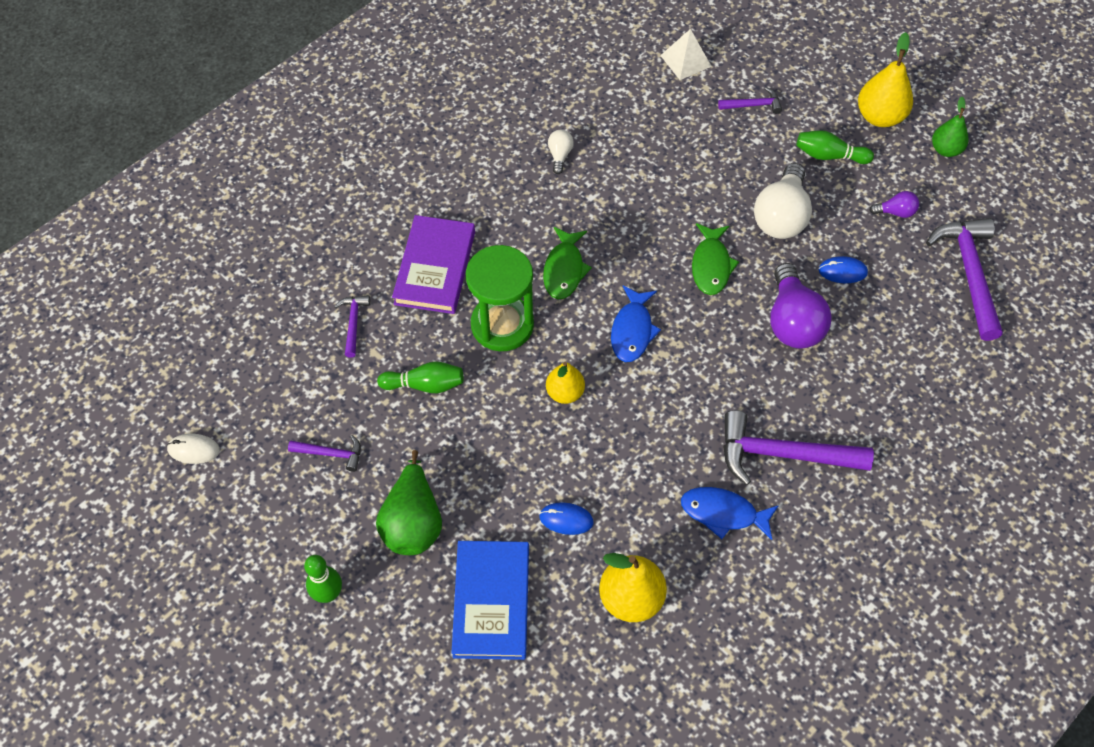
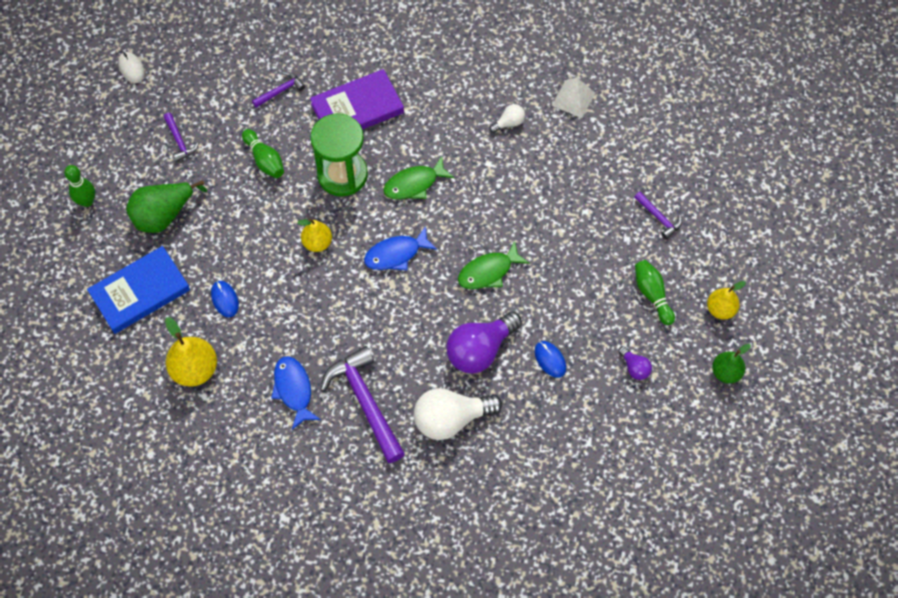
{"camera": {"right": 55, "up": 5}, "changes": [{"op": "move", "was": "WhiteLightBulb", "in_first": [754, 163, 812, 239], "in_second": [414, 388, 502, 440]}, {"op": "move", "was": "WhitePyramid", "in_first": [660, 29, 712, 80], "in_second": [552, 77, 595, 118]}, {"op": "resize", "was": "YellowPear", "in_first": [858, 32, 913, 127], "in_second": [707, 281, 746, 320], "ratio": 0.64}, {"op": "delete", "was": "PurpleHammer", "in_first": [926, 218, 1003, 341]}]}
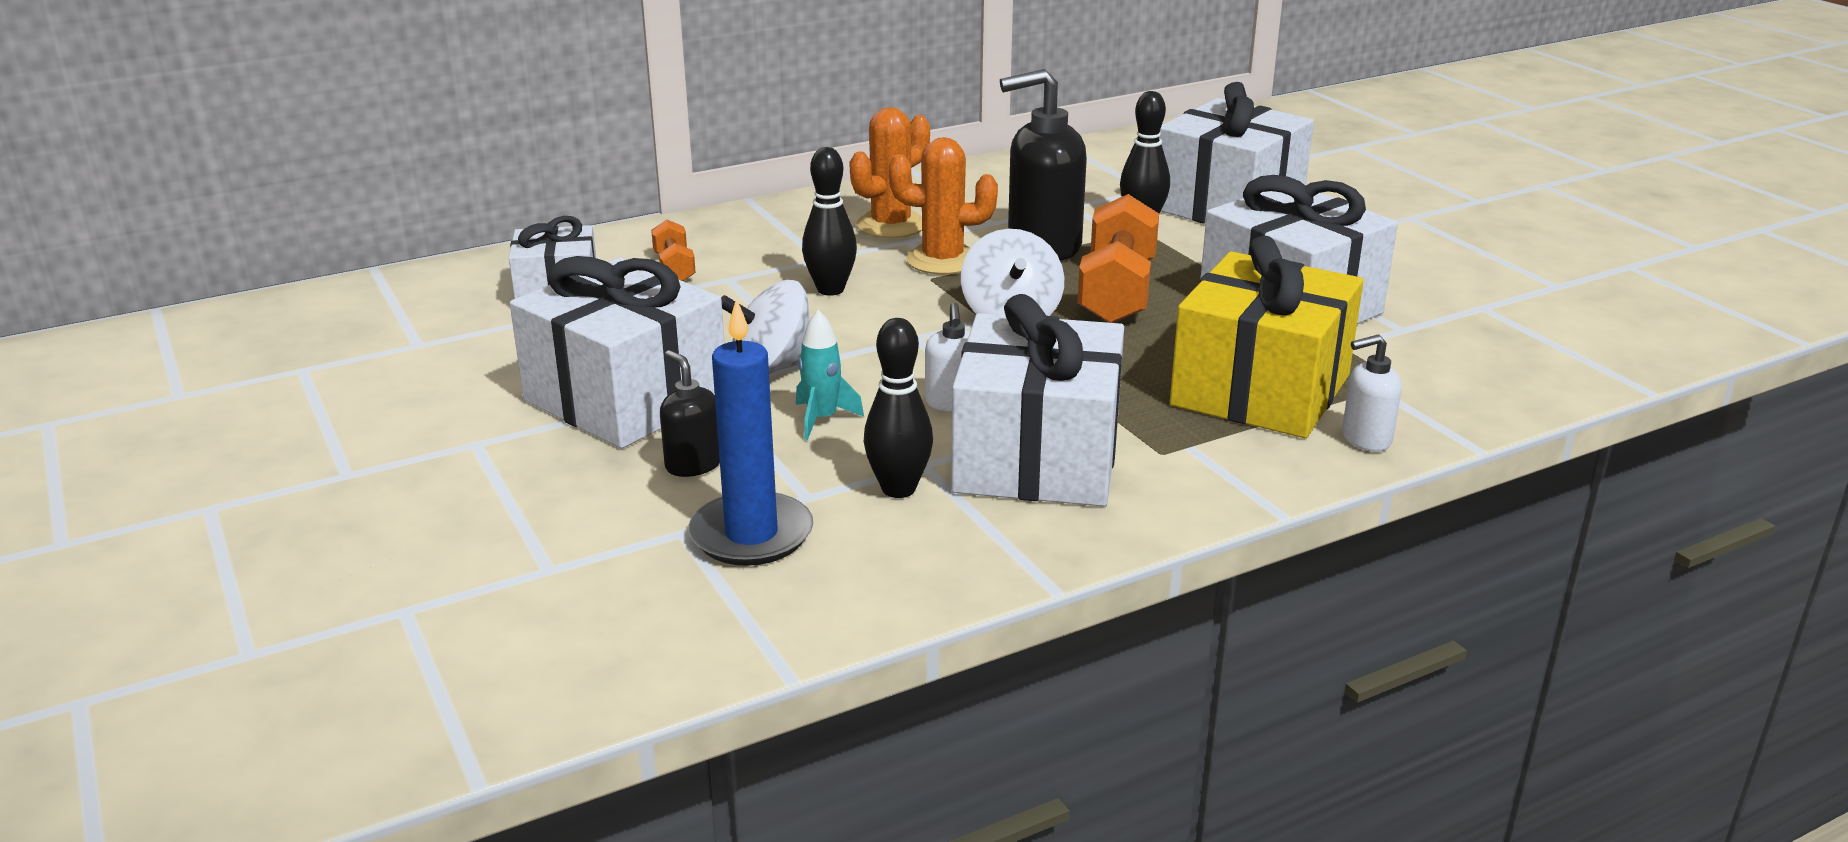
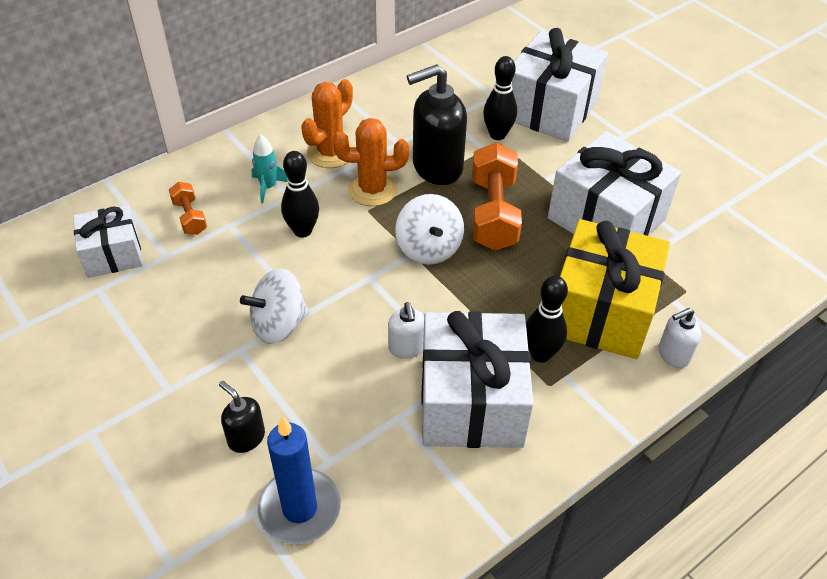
{"camera": {"right": -10, "up": 20}, "changes": [{"op": "move", "was": "TurquoiseRocket", "in_first": [796, 310, 864, 440], "in_second": [251, 135, 288, 203]}, {"op": "move", "was": "BlackBowlingPin", "in_first": [864, 318, 933, 498], "in_second": [526, 276, 568, 363]}, {"op": "delete", "was": "WhiteGift", "in_first": [510, 256, 725, 448]}]}
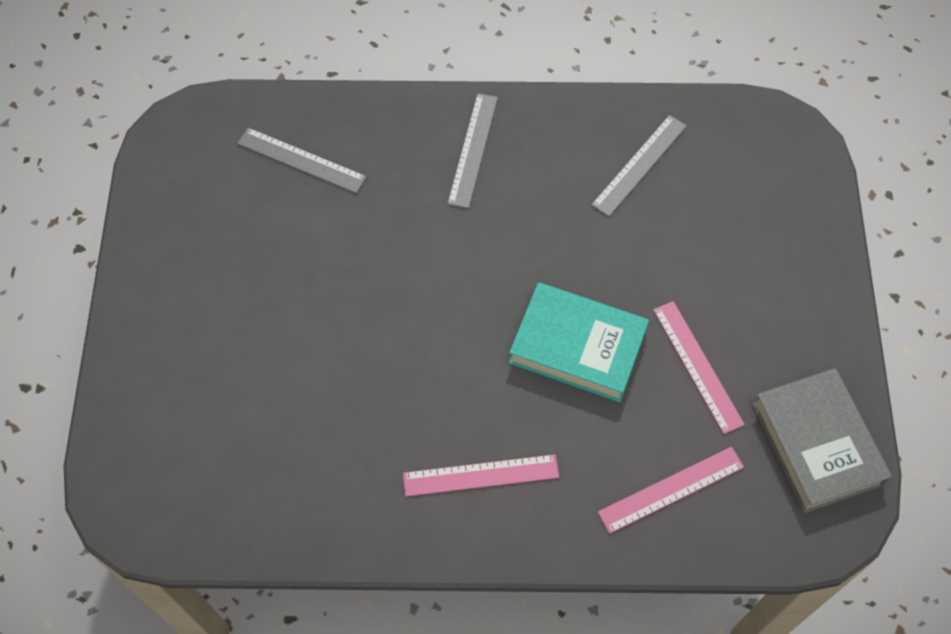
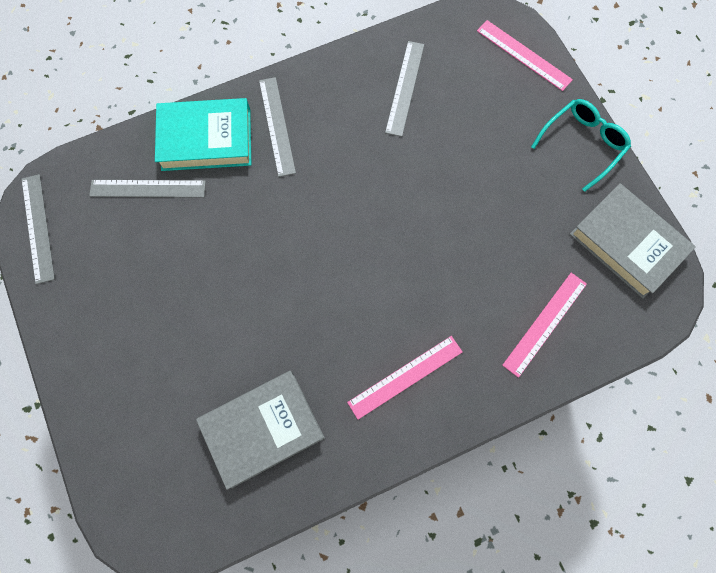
{"camera": {"right": -25, "up": 10}, "changes": [{"op": "insert", "now": "GreyRuler", "in_second": [22, 174, 55, 284]}, {"op": "move", "was": "TurquoiseBook", "in_first": [509, 282, 649, 402], "in_second": [155, 98, 252, 171]}, {"op": "insert", "now": "GreyBook", "in_second": [196, 371, 325, 490]}, {"op": "move", "was": "PinkRuler", "in_first": [653, 301, 745, 434], "in_second": [477, 20, 573, 91]}, {"op": "insert", "now": "TurquoiseGlasses", "in_second": [531, 99, 631, 192]}]}
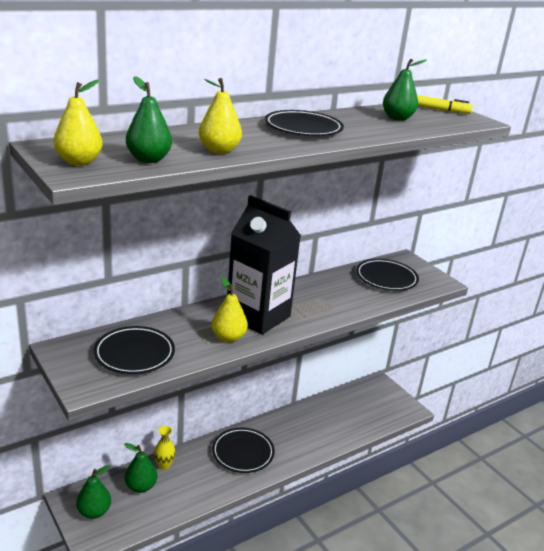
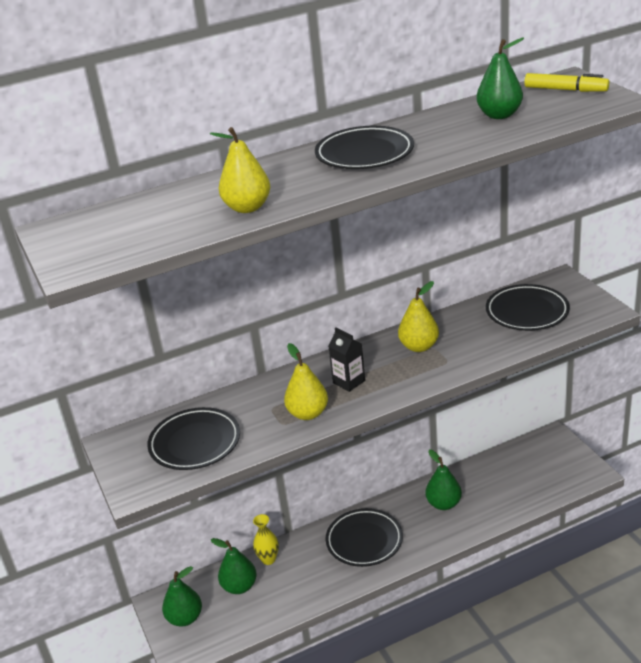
{"camera": {"right": 15, "up": 5}, "changes": [{"op": "resize", "was": "BlackCarton", "in_first": [227, 195, 301, 335], "in_second": [328, 327, 365, 392], "ratio": 0.4}, {"op": "move", "was": "YellowPear", "in_first": [53, 80, 103, 166], "in_second": [398, 281, 439, 352]}, {"op": "move", "was": "GreenPear", "in_first": [126, 76, 172, 163], "in_second": [425, 449, 462, 510]}]}
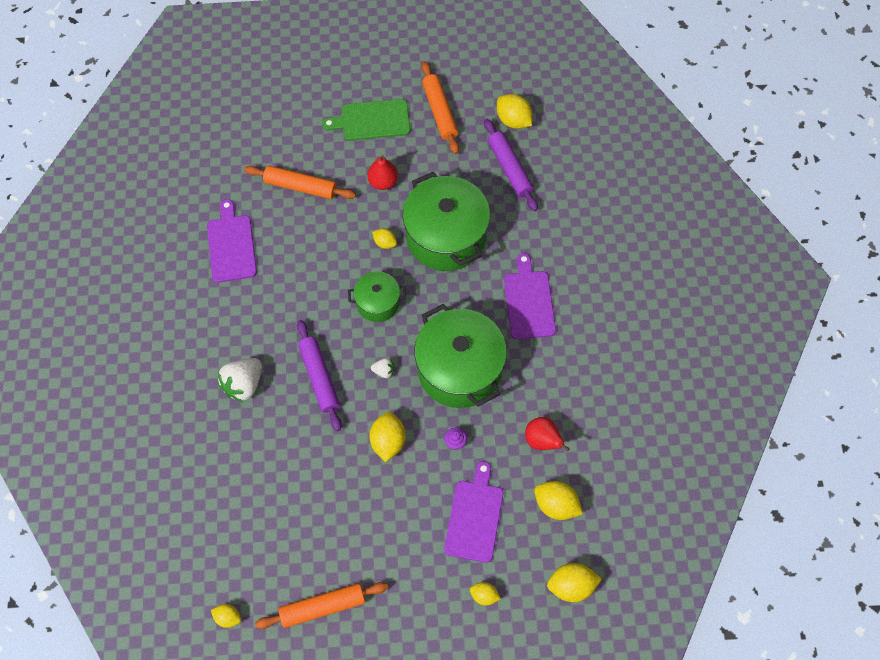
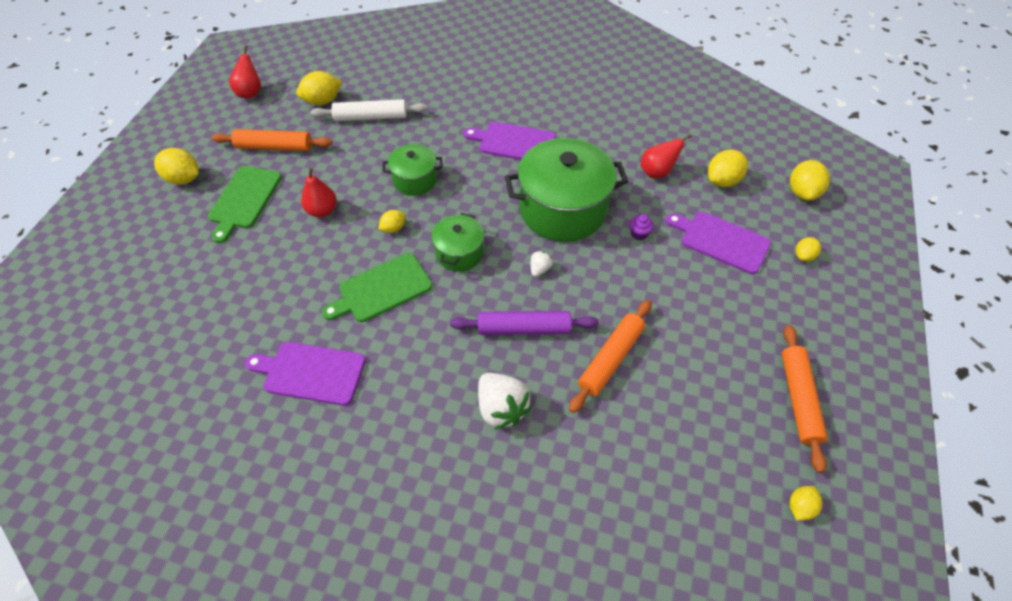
{"camera": {"right": -70, "up": -10}, "changes": [{"op": "move", "was": "YellowLemon", "in_first": [369, 412, 406, 462], "in_second": [154, 148, 199, 185]}, {"op": "insert", "now": "RedPear", "in_second": [229, 46, 261, 98]}, {"op": "recolor", "was": "PurpleRollingPin", "now": "WhiteRollingPin", "in_first": [484, 119, 538, 211], "in_second": [310, 99, 428, 121]}, {"op": "insert", "now": "GreenCuttingBoard", "in_second": [322, 253, 432, 322]}, {"op": "resize", "was": "GreenPot", "in_first": [403, 172, 490, 271], "in_second": [382, 144, 443, 196], "ratio": 0.53}, {"op": "move", "was": "OrangeRollingPin", "in_first": [244, 166, 356, 199], "in_second": [569, 300, 652, 413]}]}
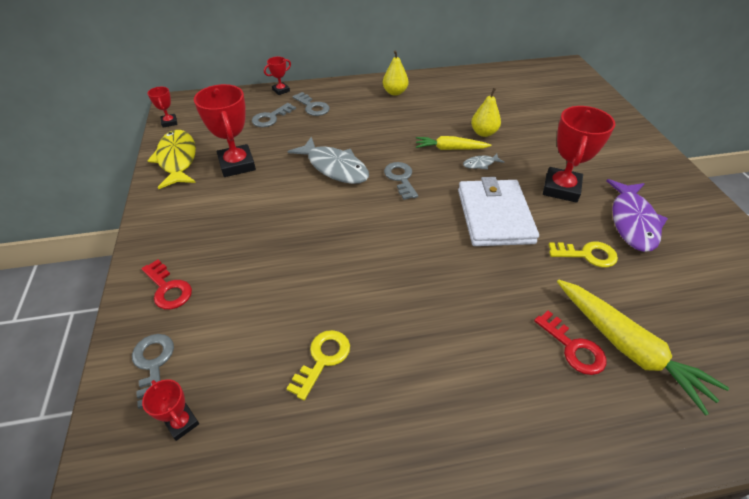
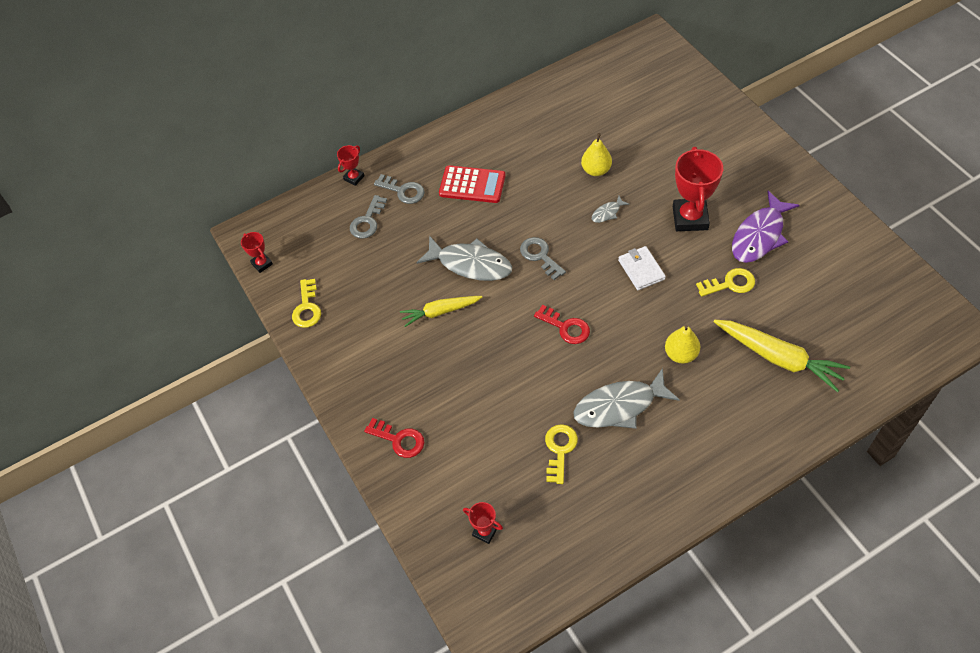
{"camera": {"right": -15, "up": 10}, "changes": [{"op": "replace", "was": "YellowFish", "now": "YellowKey", "in_first": [147, 130, 196, 189], "in_second": [292, 279, 321, 328]}, {"op": "move", "was": "YellowCarrot", "in_first": [416, 136, 492, 150], "in_second": [400, 296, 482, 327]}, {"op": "insert", "now": "RedCalculator", "in_second": [439, 165, 505, 203]}, {"op": "move", "was": "RedKey", "in_first": [534, 311, 606, 375], "in_second": [534, 305, 590, 344]}, {"op": "insert", "now": "GreyFish", "in_second": [573, 368, 680, 429]}, {"op": "resize", "was": "WhiteWallet", "in_first": [458, 177, 539, 246], "in_second": [618, 246, 666, 290], "ratio": 0.54}, {"op": "move", "was": "YellowPear", "in_first": [383, 50, 409, 96], "in_second": [665, 325, 700, 364]}, {"op": "rotate", "was": "PurpleFish", "in_first": [606, 179, 668, 252], "in_second": [732, 191, 800, 263], "clockwise": 45}, {"op": "delete", "was": "GreyKey", "in_first": [132, 334, 174, 409]}, {"op": "delete", "was": "RedTrophy", "in_first": [194, 84, 256, 177]}]}
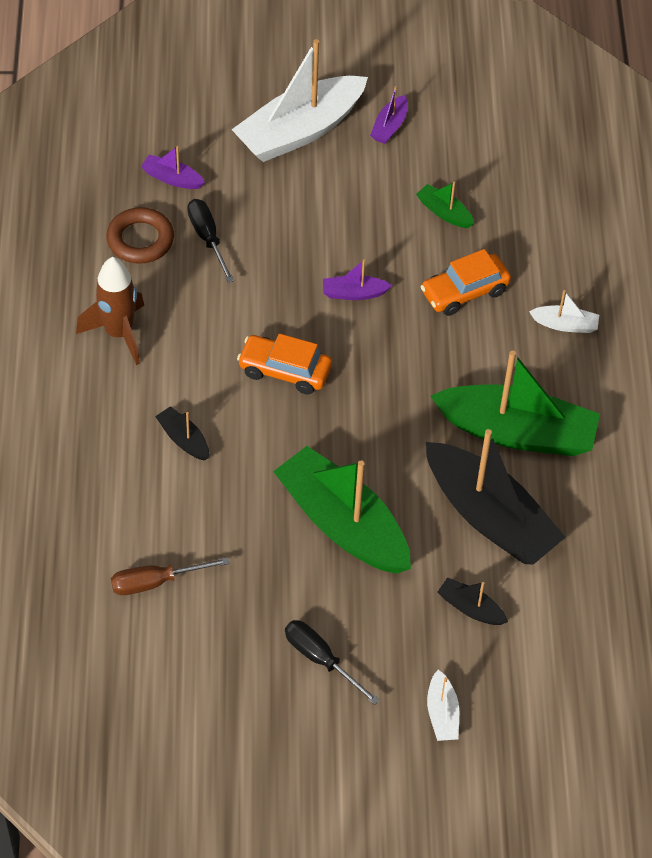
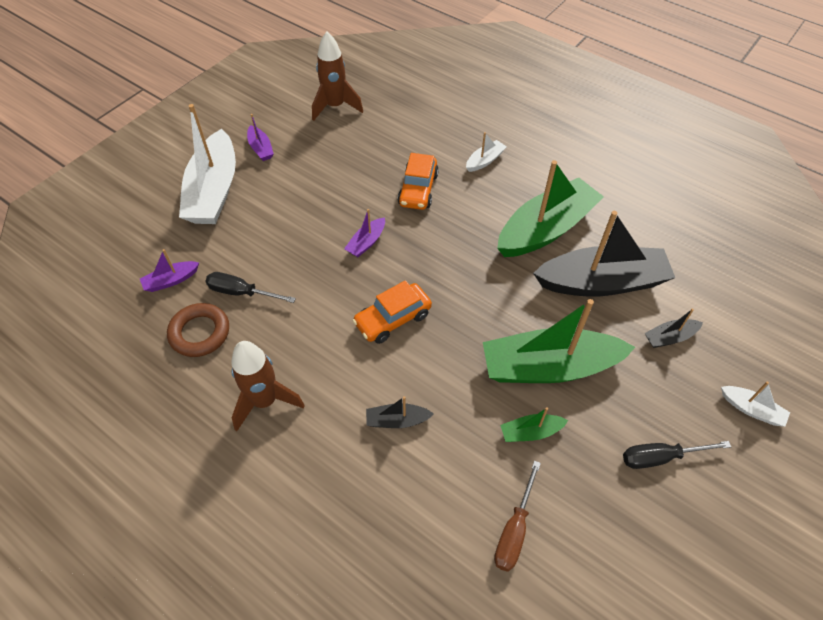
{"camera": {"right": -50, "up": 0}, "changes": [{"op": "insert", "now": "BrownRocket", "in_second": [312, 32, 363, 121]}, {"op": "move", "was": "GreenBoat", "in_first": [416, 182, 474, 228], "in_second": [500, 407, 568, 442]}]}
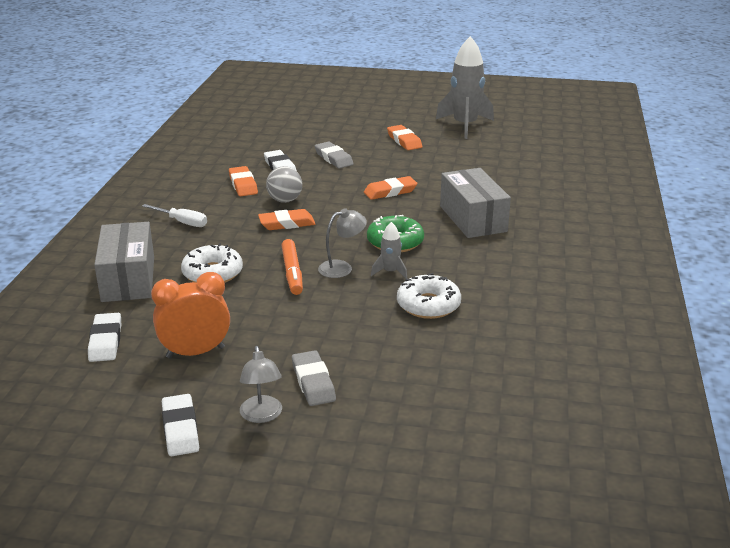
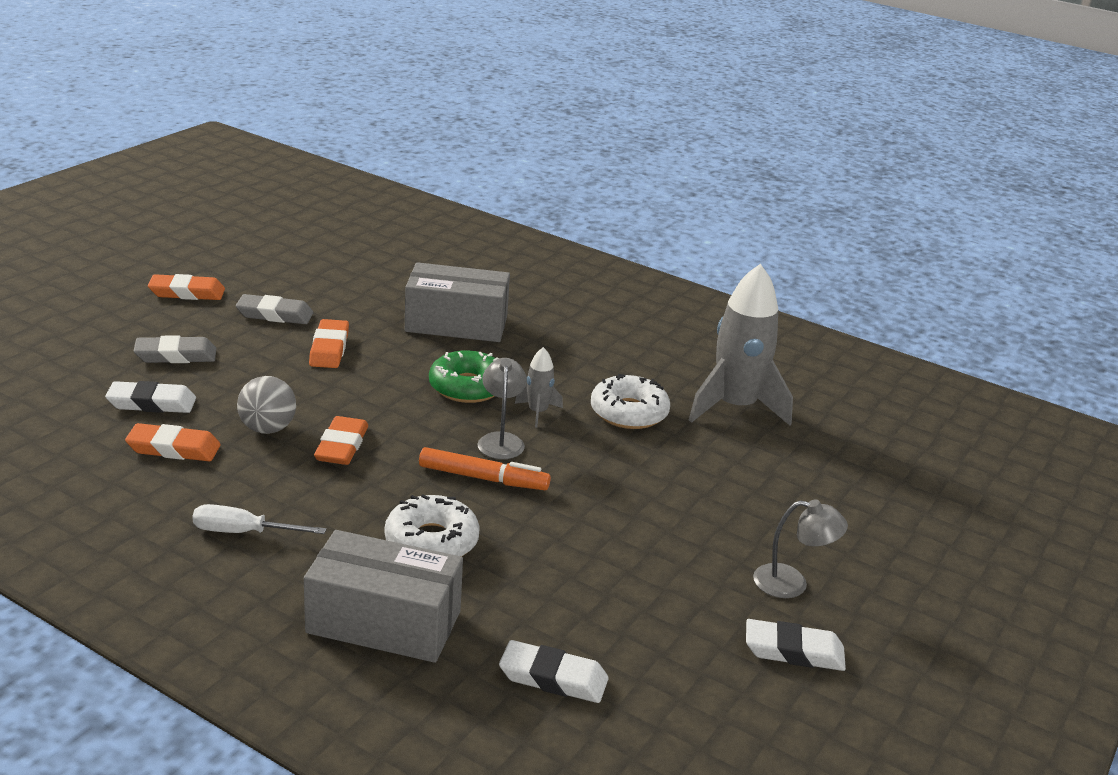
{"camera": {"right": -70, "up": 0}, "changes": [{"op": "rotate", "was": "WhiteScrewdriver", "in_first": [142, 204, 207, 227], "in_second": [192, 504, 326, 534], "clockwise": -135}, {"op": "move", "was": "GreyEraser", "in_first": [292, 350, 336, 406], "in_second": [236, 294, 313, 324]}, {"op": "move", "was": "GreyRocket", "in_first": [436, 36, 494, 139], "in_second": [689, 264, 793, 426]}, {"op": "delete", "was": "OrangeClock", "in_first": [151, 272, 230, 358]}]}
